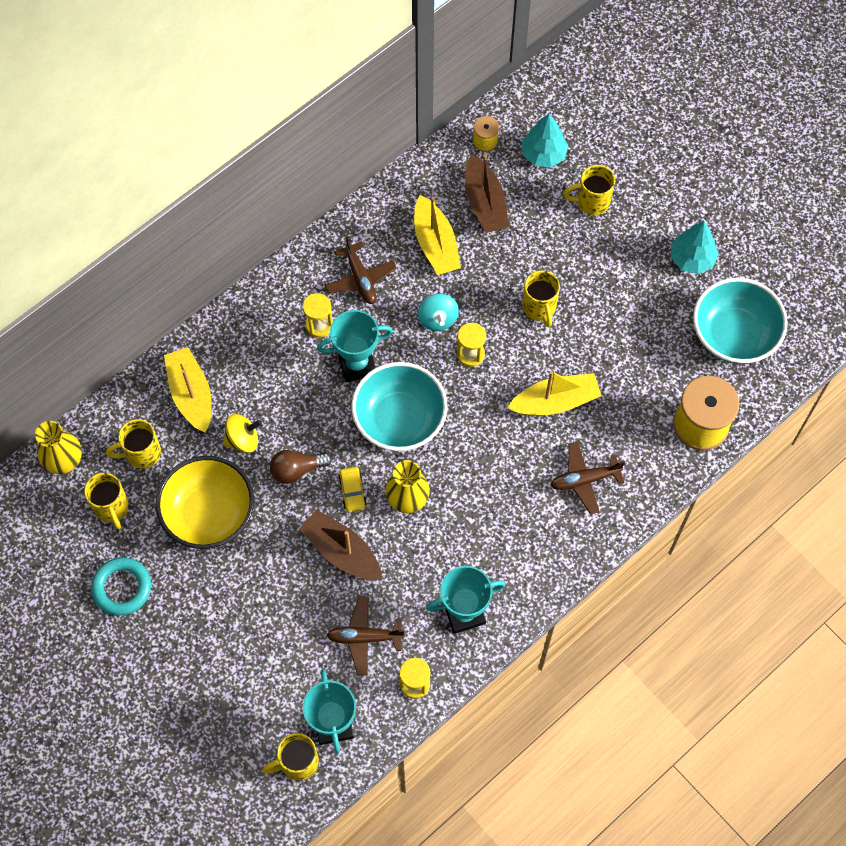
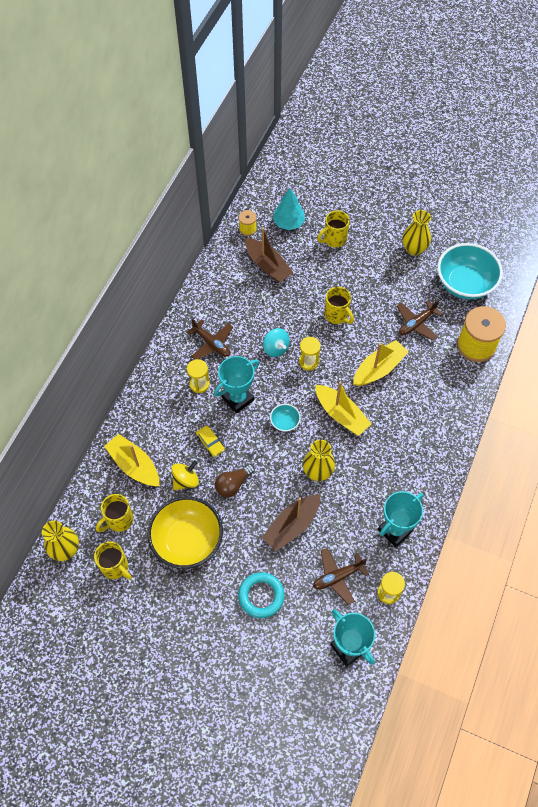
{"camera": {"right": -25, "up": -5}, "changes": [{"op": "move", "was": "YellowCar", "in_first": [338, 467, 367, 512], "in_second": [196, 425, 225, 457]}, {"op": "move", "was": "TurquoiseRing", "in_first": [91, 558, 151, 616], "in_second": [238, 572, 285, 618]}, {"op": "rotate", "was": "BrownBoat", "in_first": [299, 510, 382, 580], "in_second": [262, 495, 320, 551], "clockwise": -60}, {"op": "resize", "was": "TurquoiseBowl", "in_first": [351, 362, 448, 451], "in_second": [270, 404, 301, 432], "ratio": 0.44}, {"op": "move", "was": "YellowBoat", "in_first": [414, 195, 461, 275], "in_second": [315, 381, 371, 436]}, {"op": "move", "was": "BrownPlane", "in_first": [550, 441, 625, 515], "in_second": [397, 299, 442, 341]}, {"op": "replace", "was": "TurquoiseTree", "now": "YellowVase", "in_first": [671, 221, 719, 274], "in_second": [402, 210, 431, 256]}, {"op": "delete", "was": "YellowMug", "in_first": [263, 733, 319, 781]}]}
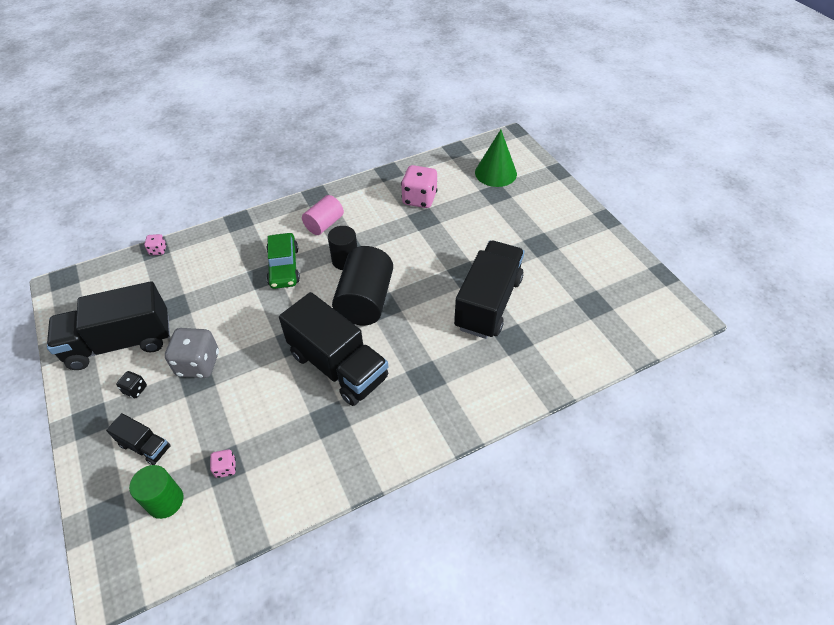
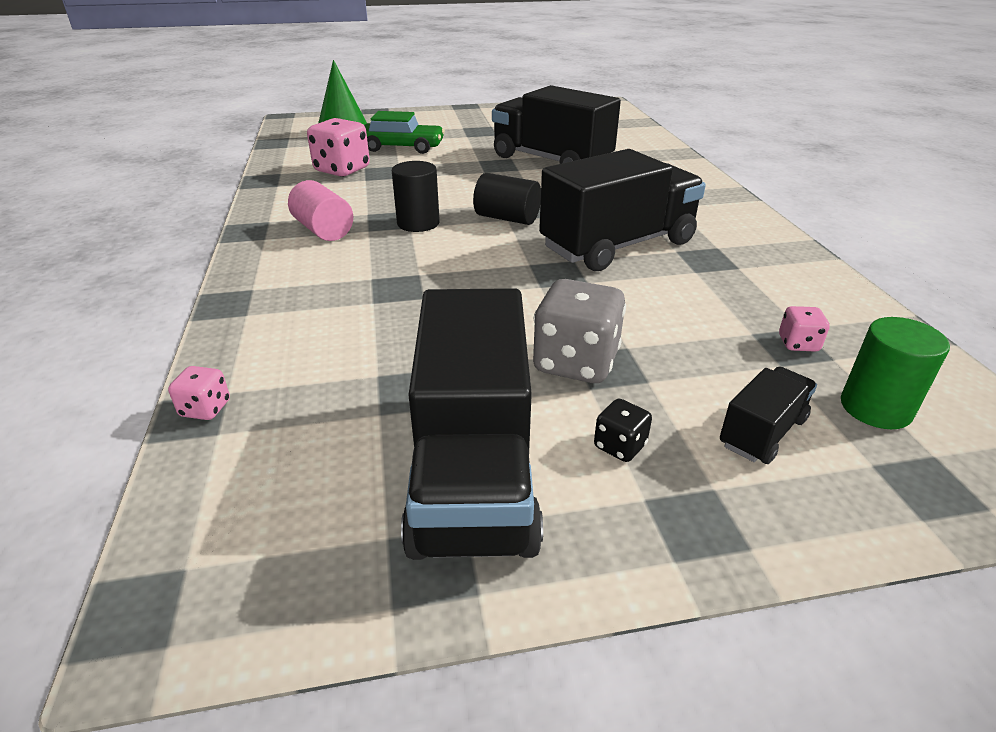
{"camera": {"right": -75, "up": -15}, "changes": [{"op": "move", "was": "GreenCar", "in_first": [266, 233, 300, 289], "in_second": [364, 111, 445, 154]}, {"op": "resize", "was": "BlackCylinder", "in_first": [332, 246, 393, 325], "in_second": [473, 173, 541, 225], "ratio": 0.6}]}
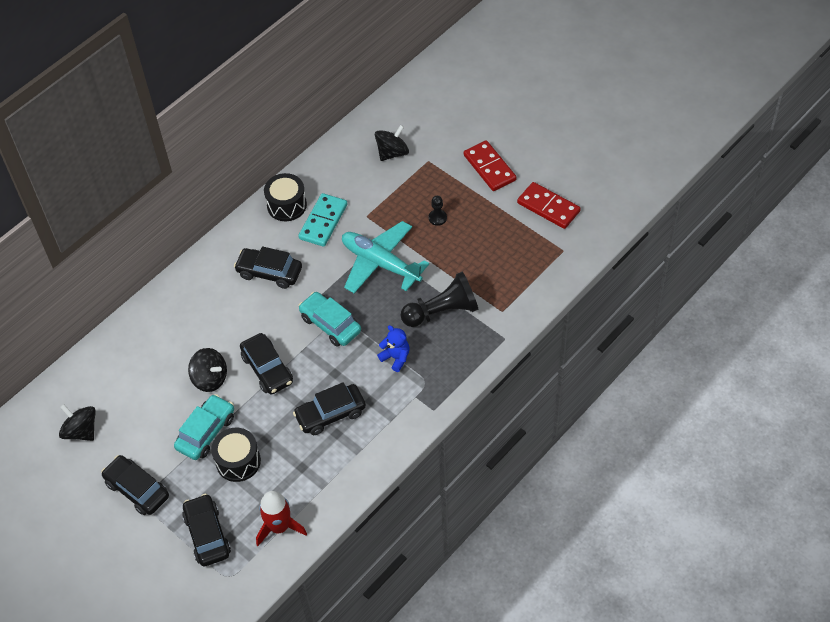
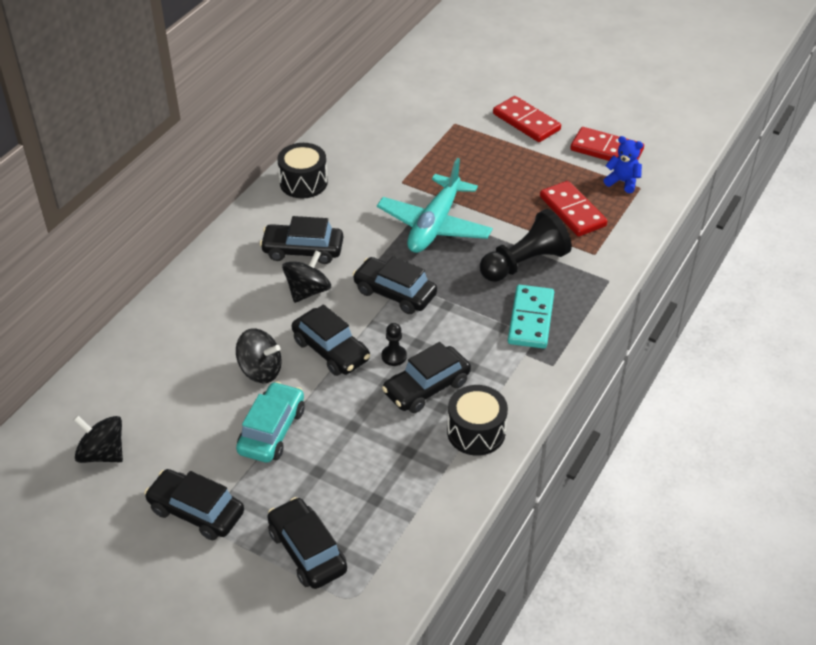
{"camera": {"right": -15, "up": -10}, "changes": [{"op": "move", "was": "BlackSpinningTop", "in_first": [375, 125, 409, 161], "in_second": [282, 251, 331, 303]}, {"op": "recolor", "was": "TurquoiseCar", "now": "BlackCar", "in_first": [298, 292, 361, 347], "in_second": [352, 256, 437, 314]}, {"op": "rotate", "was": "TurquoisePlane", "in_first": [342, 221, 429, 293], "in_second": [377, 158, 493, 253], "clockwise": -90}, {"op": "move", "was": "BlackPawn", "in_first": [429, 196, 447, 226], "in_second": [382, 323, 407, 366]}, {"op": "move", "was": "BlackDrum", "in_first": [211, 428, 261, 482], "in_second": [447, 385, 508, 456]}, {"op": "move", "was": "TurquoiseDomino", "in_first": [298, 193, 347, 247], "in_second": [508, 285, 554, 349]}, {"op": "insert", "now": "RedDomino", "in_second": [540, 181, 607, 237]}, {"op": "move", "was": "BlueTeddyBear", "in_first": [377, 325, 410, 372], "in_second": [604, 136, 643, 193]}, {"op": "delete", "was": "RedRocket", "in_first": [256, 491, 307, 546]}]}
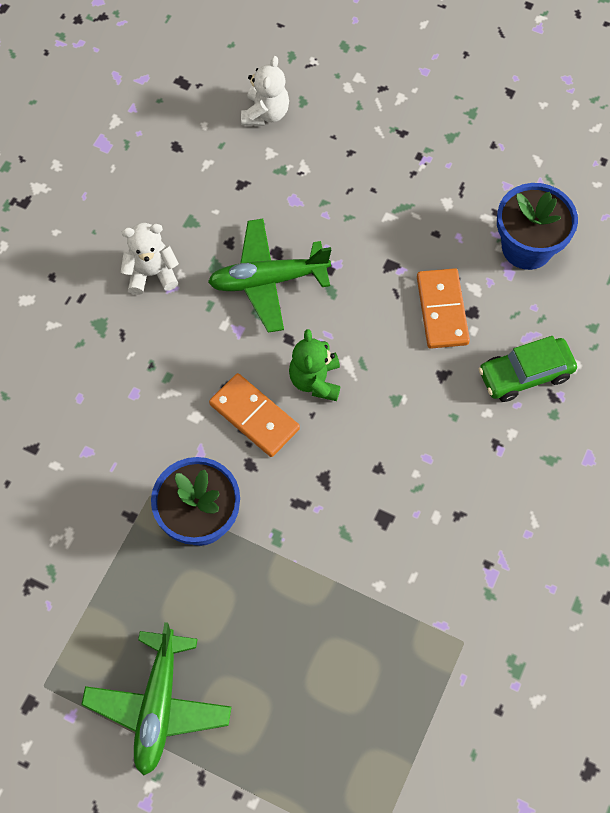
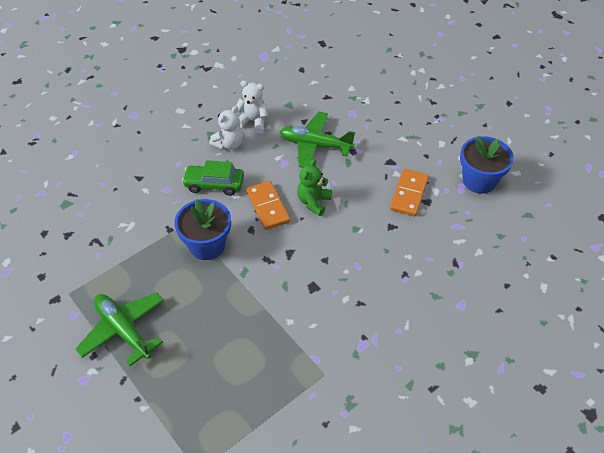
{"camera": {"right": 25, "up": -15}, "changes": [{"op": "rotate", "was": "GreenPlane", "in_first": [81, 622, 231, 776], "in_second": [75, 293, 164, 366], "clockwise": 105}, {"op": "move", "was": "GreenCar", "in_first": [479, 336, 577, 402], "in_second": [182, 160, 244, 196]}, {"op": "move", "was": "WhiteTeddyBear", "in_first": [241, 56, 289, 126], "in_second": [209, 106, 243, 150]}]}
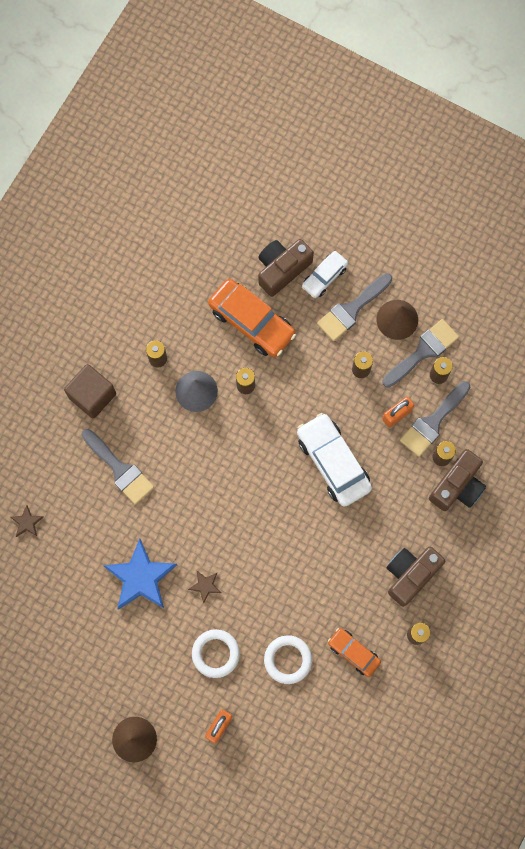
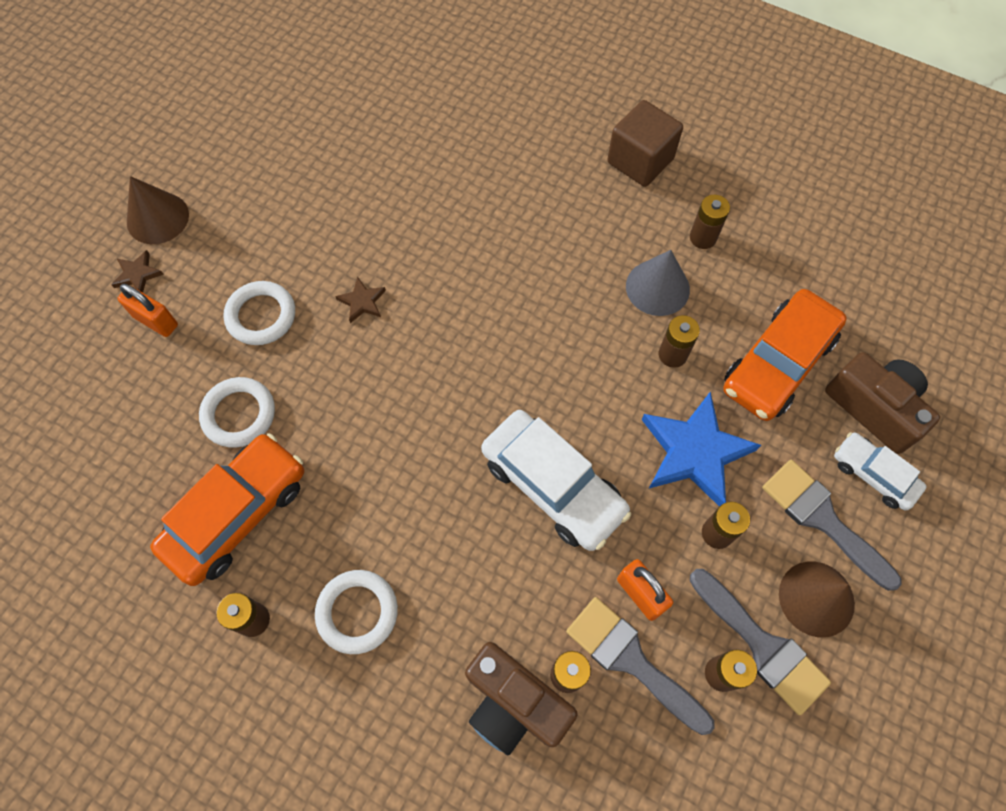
{"camera": {"right": 90, "up": -10}, "changes": [{"op": "move", "was": "BrownStar", "in_first": [10, 505, 43, 537], "in_second": [111, 250, 164, 293]}, {"op": "resize", "was": "OrangeCar", "in_first": [328, 628, 381, 677], "in_second": [150, 433, 304, 586], "ratio": 1.75}, {"op": "replace", "was": "BrownCamera", "now": "WhiteRing", "in_first": [387, 547, 445, 607], "in_second": [315, 570, 398, 654]}, {"op": "rotate", "was": "WhiteCar", "in_first": [297, 413, 372, 507], "in_second": [481, 410, 631, 551], "clockwise": 75}, {"op": "move", "was": "BlueStar", "in_first": [104, 538, 177, 610], "in_second": [642, 392, 761, 507]}, {"op": "delete", "was": "GreyBrush", "in_first": [82, 429, 154, 505]}]}
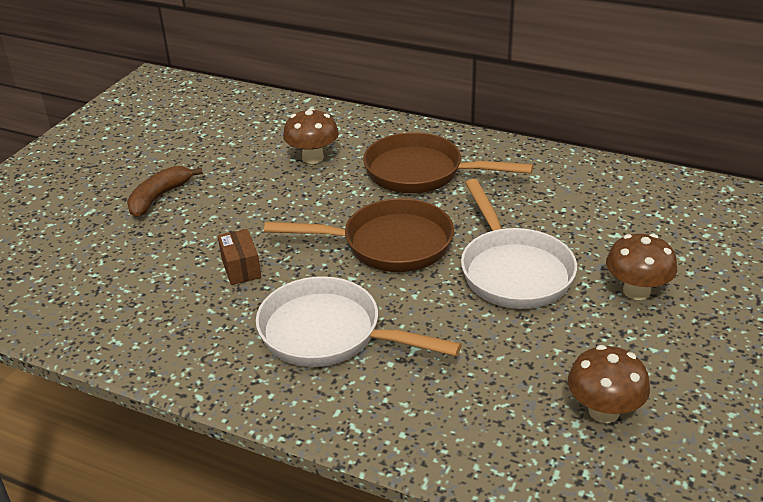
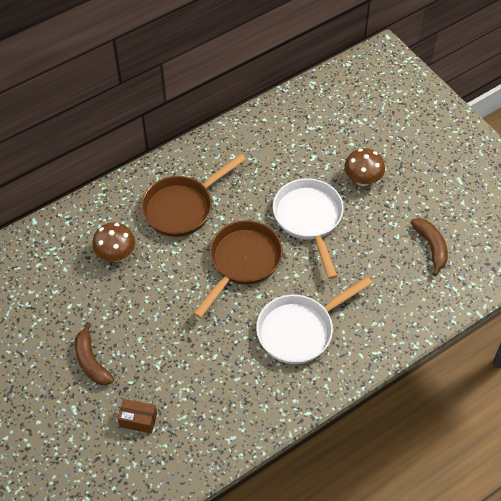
{"camera": {"right": -60, "up": 20}, "changes": [{"op": "move", "was": "BrownBox", "in_first": [218, 229, 261, 285], "in_second": [117, 399, 157, 434]}, {"op": "rotate", "was": "WhitePan", "in_first": [461, 179, 577, 309], "in_second": [273, 178, 344, 279], "clockwise": -120}, {"op": "replace", "was": "BrownMushroom", "now": "BrownBanana", "in_first": [568, 345, 650, 423], "in_second": [411, 218, 448, 276]}]}
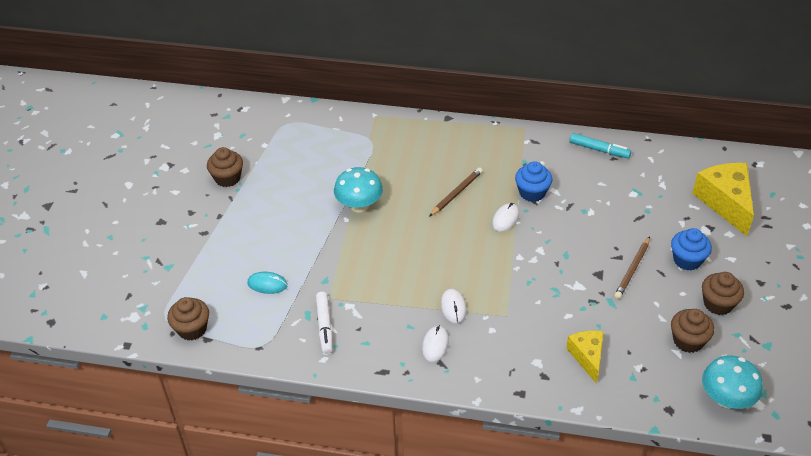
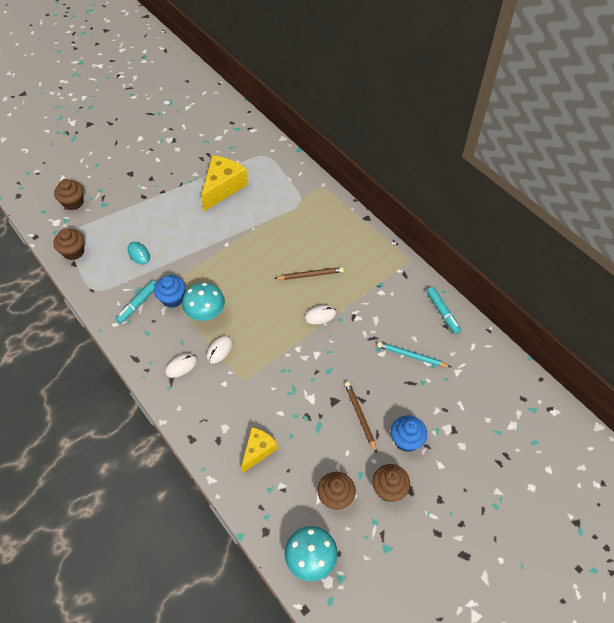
{"camera": {"right": 40, "up": 10}, "changes": [{"op": "move", "was": "BrownCupcake", "in_first": [207, 147, 243, 187], "in_second": [54, 179, 84, 210]}, {"op": "recolor", "was": "WhiteMarker", "now": "TurquoiseMarker", "in_first": [316, 292, 332, 354], "in_second": [116, 280, 156, 324]}, {"op": "move", "was": "BlueCupcake", "in_first": [515, 161, 552, 202], "in_second": [154, 276, 186, 308]}, {"op": "move", "was": "TurquoiseMushroom", "in_first": [334, 167, 383, 213], "in_second": [182, 283, 225, 321]}, {"op": "move", "was": "YellowCheese", "in_first": [692, 163, 754, 236], "in_second": [201, 155, 248, 211]}, {"op": "rotate", "was": "BrownPencil", "in_first": [614, 237, 650, 299], "in_second": [345, 382, 377, 453], "clockwise": 90}, {"op": "insert", "now": "TurquoisePencil", "in_second": [377, 342, 451, 367]}]}
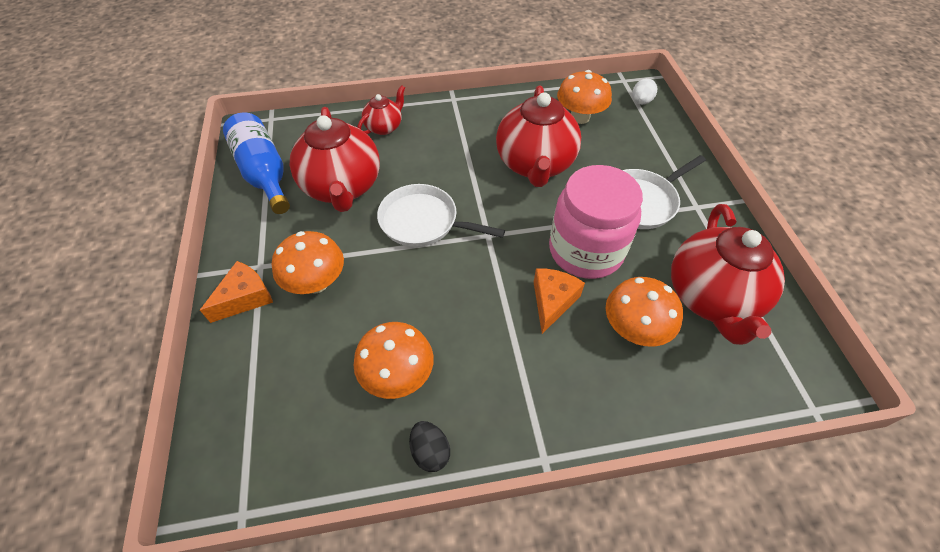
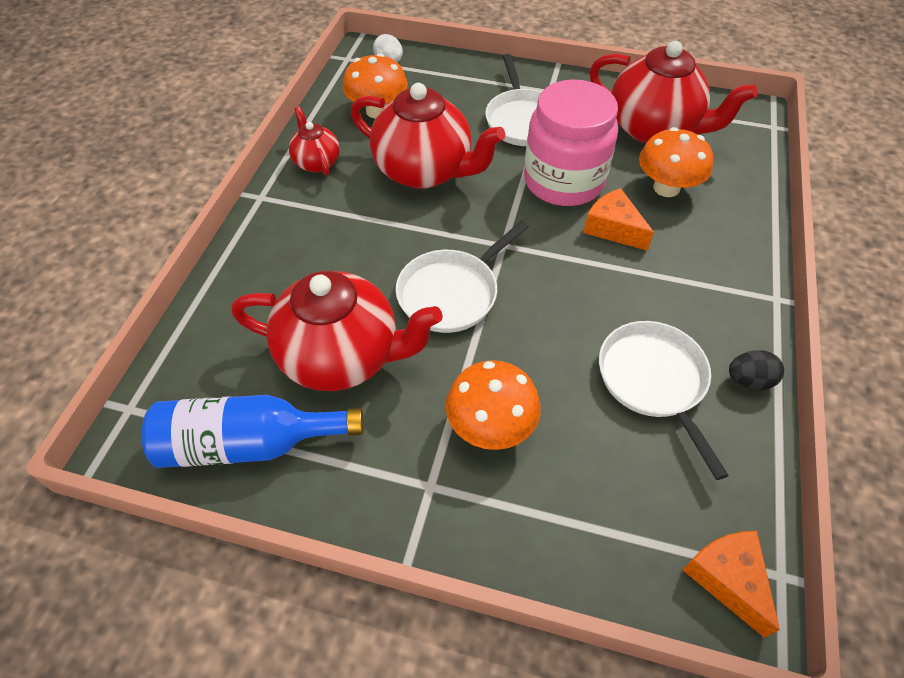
{"camera": {"right": -65, "up": 0}, "changes": [{"op": "move", "was": "RedTeapot", "in_first": [357, 85, 405, 135], "in_second": [289, 106, 340, 176]}, {"op": "replace", "was": "OrangeMushroom", "now": "WhitePan", "in_first": [353, 322, 434, 399], "in_second": [599, 321, 729, 480]}, {"op": "move", "was": "OrangeCheese", "in_first": [200, 261, 273, 323], "in_second": [683, 531, 780, 638]}]}
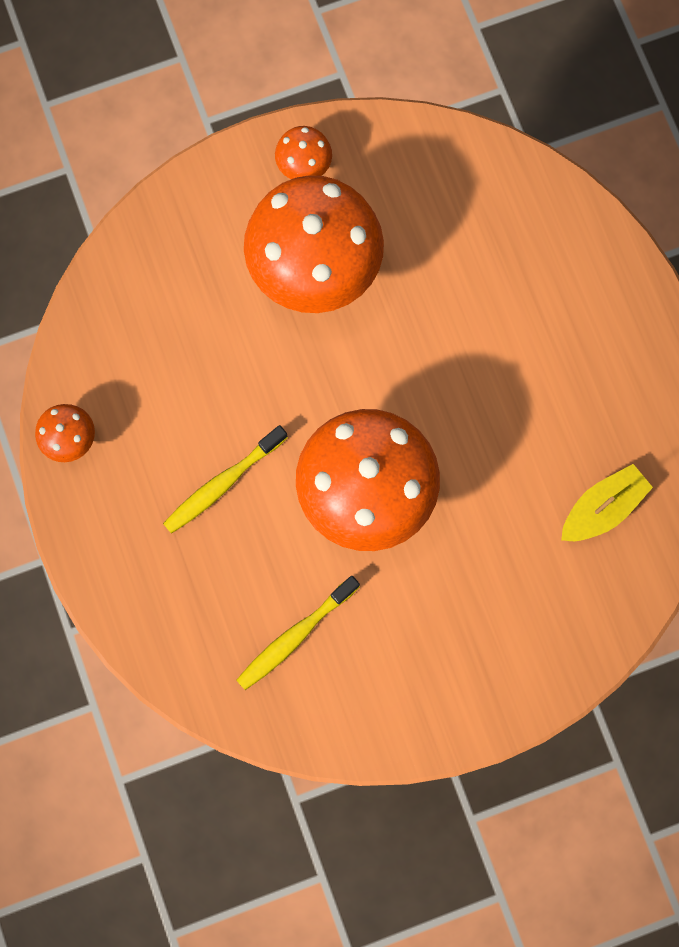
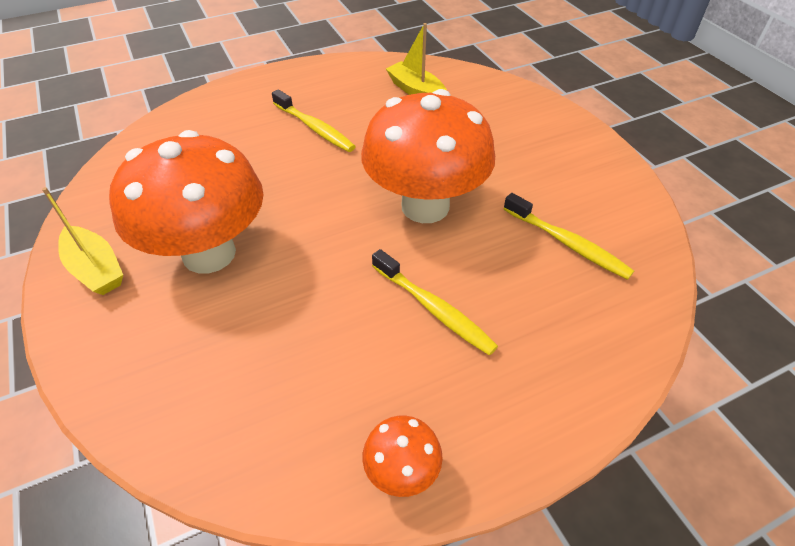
{"camera": {"right": -95, "up": -30}, "changes": [{"op": "replace", "was": "OrangeMushroom", "now": "YellowBoat", "in_first": [275, 126, 332, 179], "in_second": [42, 187, 123, 295]}, {"op": "insert", "now": "YellowToothbrush", "in_second": [272, 89, 356, 152]}]}
